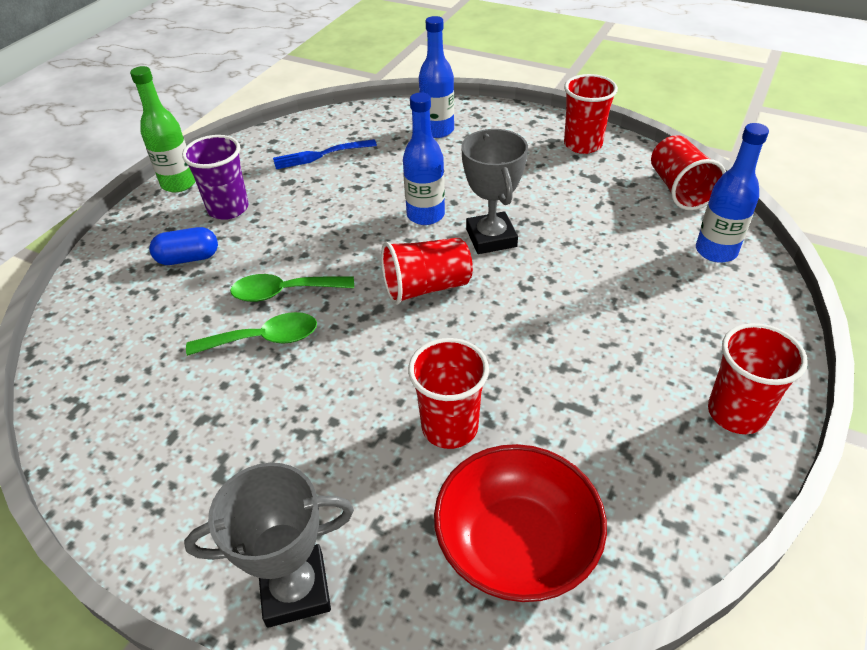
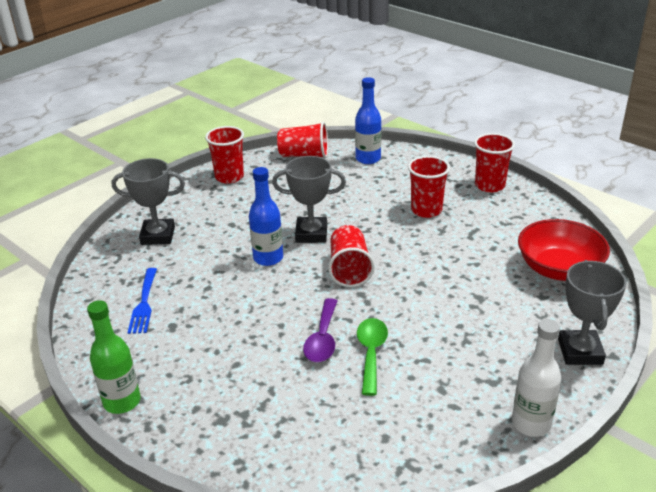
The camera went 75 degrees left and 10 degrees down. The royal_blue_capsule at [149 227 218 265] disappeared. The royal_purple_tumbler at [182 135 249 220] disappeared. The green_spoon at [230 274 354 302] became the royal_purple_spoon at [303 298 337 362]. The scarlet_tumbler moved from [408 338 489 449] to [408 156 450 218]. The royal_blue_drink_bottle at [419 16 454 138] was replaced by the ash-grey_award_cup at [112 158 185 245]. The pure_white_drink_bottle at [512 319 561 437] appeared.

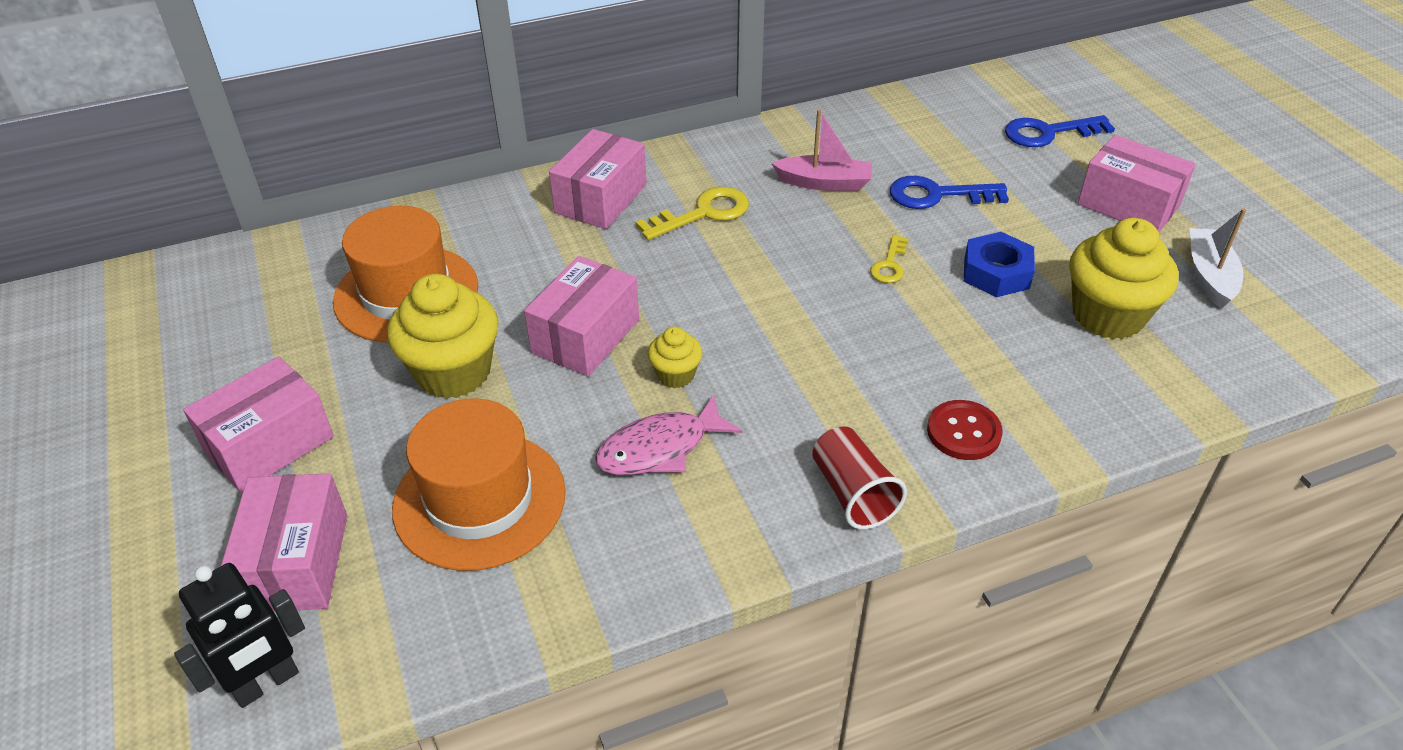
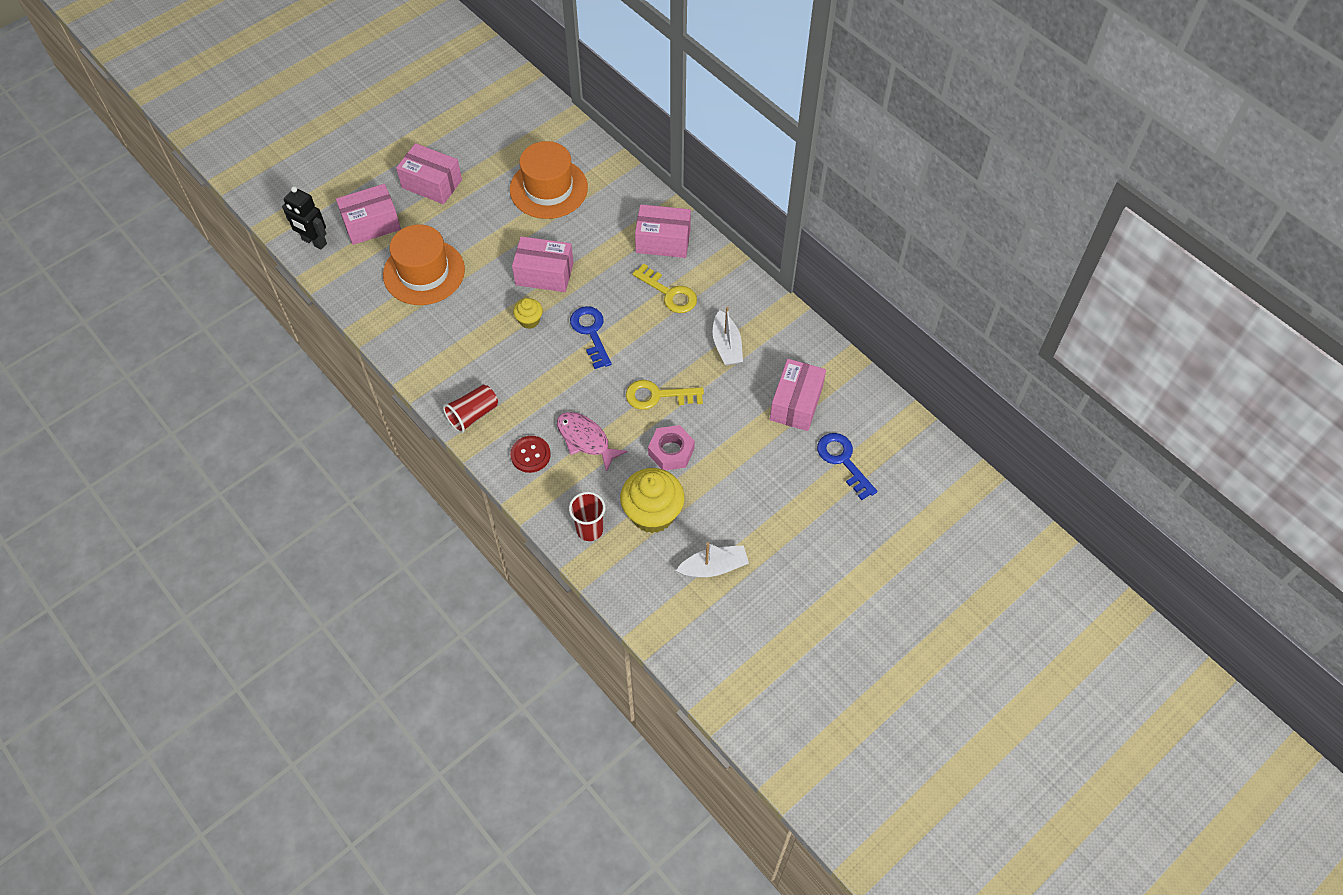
The camera went 70 degrees right and 15 degrees up. The golden_muffin at [387 274 499 399] disappeared. The rosy_fish_figure moved from [595 395 742 475] to [557 412 628 472]. The rosy_sailboat at [771 109 872 191] became the pure_white_sailboat at [713 307 743 366]. The golden_key at [870 235 909 283] changed to 1.69 times the size. The royal_blue_key moved from [890 176 1009 209] to [570 306 612 369]. The royal_blue_hex_nut at [964 232 1035 297] became the rosy_hex_nut at [648 425 695 470]. The rosy_parcel moved from [1078 135 1196 232] to [770 359 826 431]. The scarlet_tumbler at [569 492 606 541] appeared.

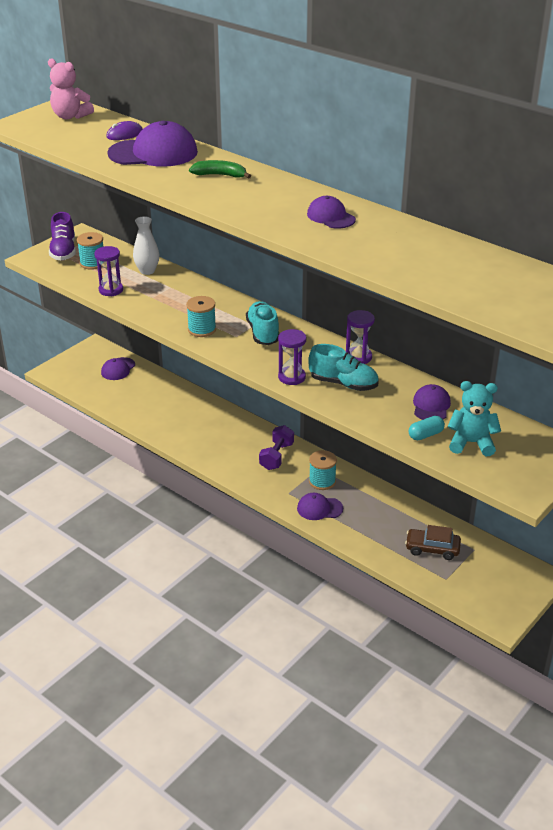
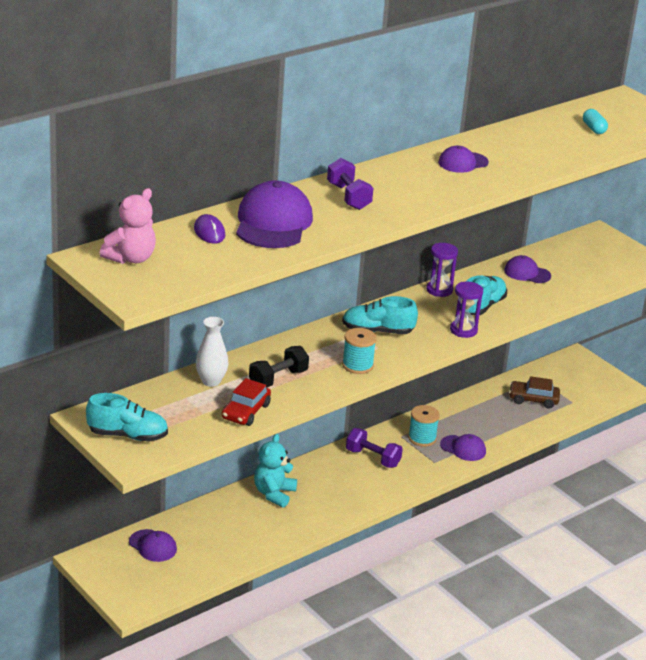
The camera went 80 degrees left and 5 degrees down. The royal_purple_sneaker at [49 212 76 260] became the turquoise_sneaker at [86 393 168 442]. The turquoise_reel_of_thread at [77 232 104 270] disappeared. The royal_purple_sand_timer at [95 246 123 296] was replaced by the scarlet_automobile at [222 378 271 426]. The green_banana_fruit at [189 160 251 179] was replaced by the royal_purple_free_weight at [327 158 374 210]. The royal_purple_cap at [297 493 343 520] turned 75 degrees counterclockwise. The russet_automobile at [405 525 461 560] turned 75 degrees clockwise. The turquoise_capsule moved from [409 416 445 440] to [583 109 608 134]. The turquoise_stuffed_bear moved from [448 381 501 456] to [254 434 297 508]. The black_free_weight at [249 346 309 387] appeared.

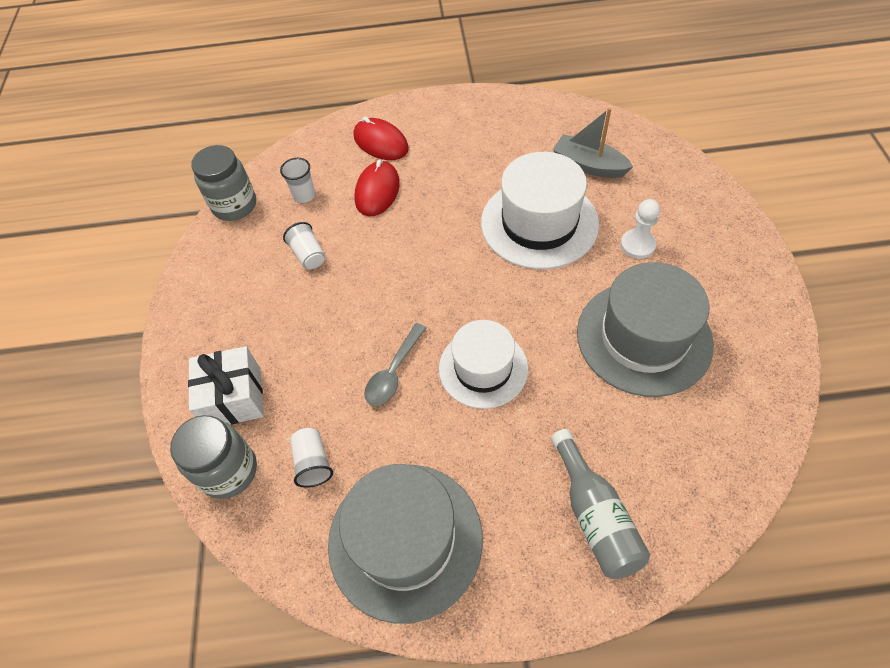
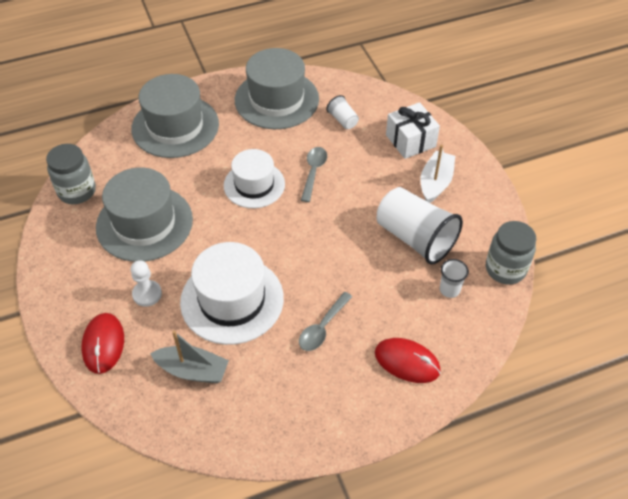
The camera went 160 degrees right and 5 degrees down. The ash-grey_jam_jar moved from [170 415 257 499] to [46 144 96 204]. The pure_white_tumbler at [283 222 326 269] changed to 2.16 times the size. The scarlet_PC_mouse moved from [354 159 400 216] to [81 313 124 374]. The ash-grey_drink_bottle at [551 429 650 579] was replaced by the ash-grey_tall_hat at [131 74 219 158]. The ash-grey_spoon at [299 292 352 351] appeared. The pure_white_sailboat at [421 145 455 203] appeared.

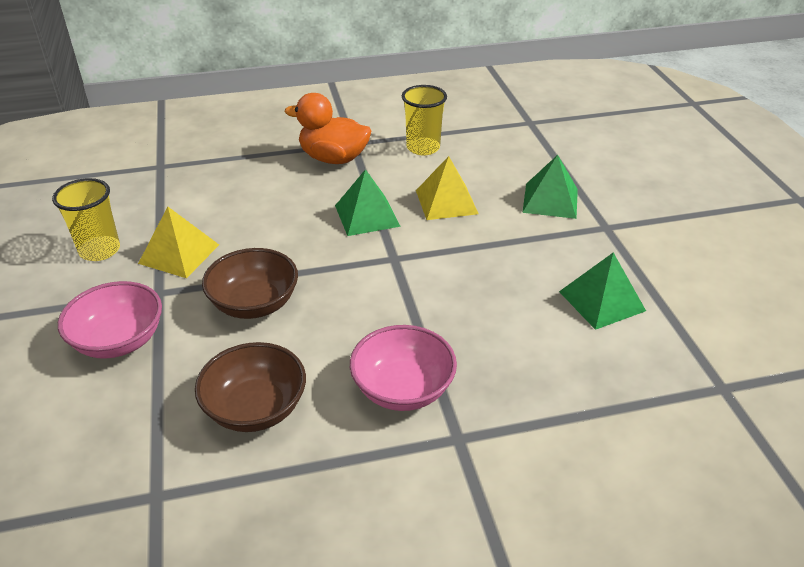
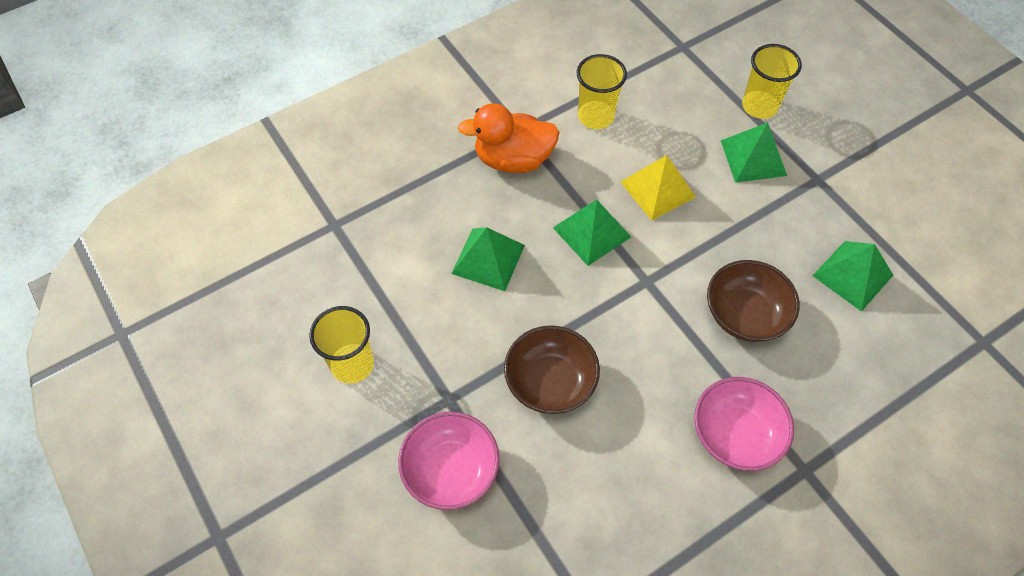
The camera went 20 degrees left and 20 degrees up. The golden_pyramid at [138 207 219 278] disappeared. The russet_serving_bowl moved from [195 342 306 432] to [707 260 800 342]. The green_pyramid at [451 227 525 291] appeared. The golden_tumbler at [742 44 802 119] appeared.

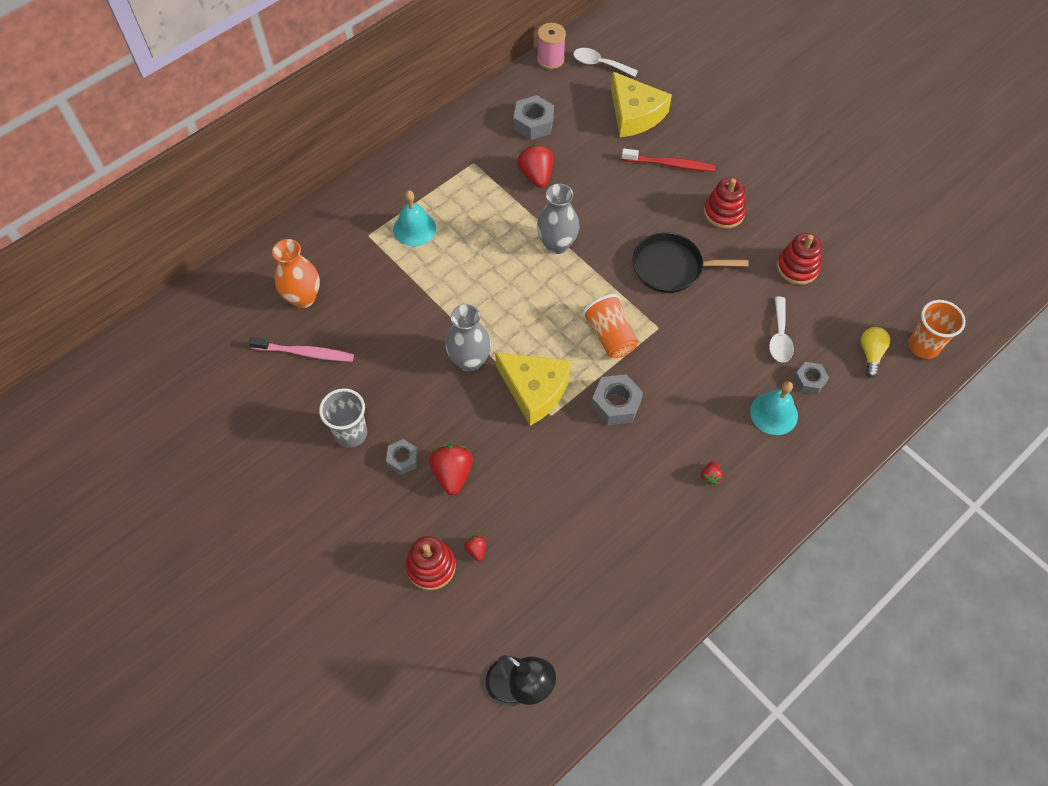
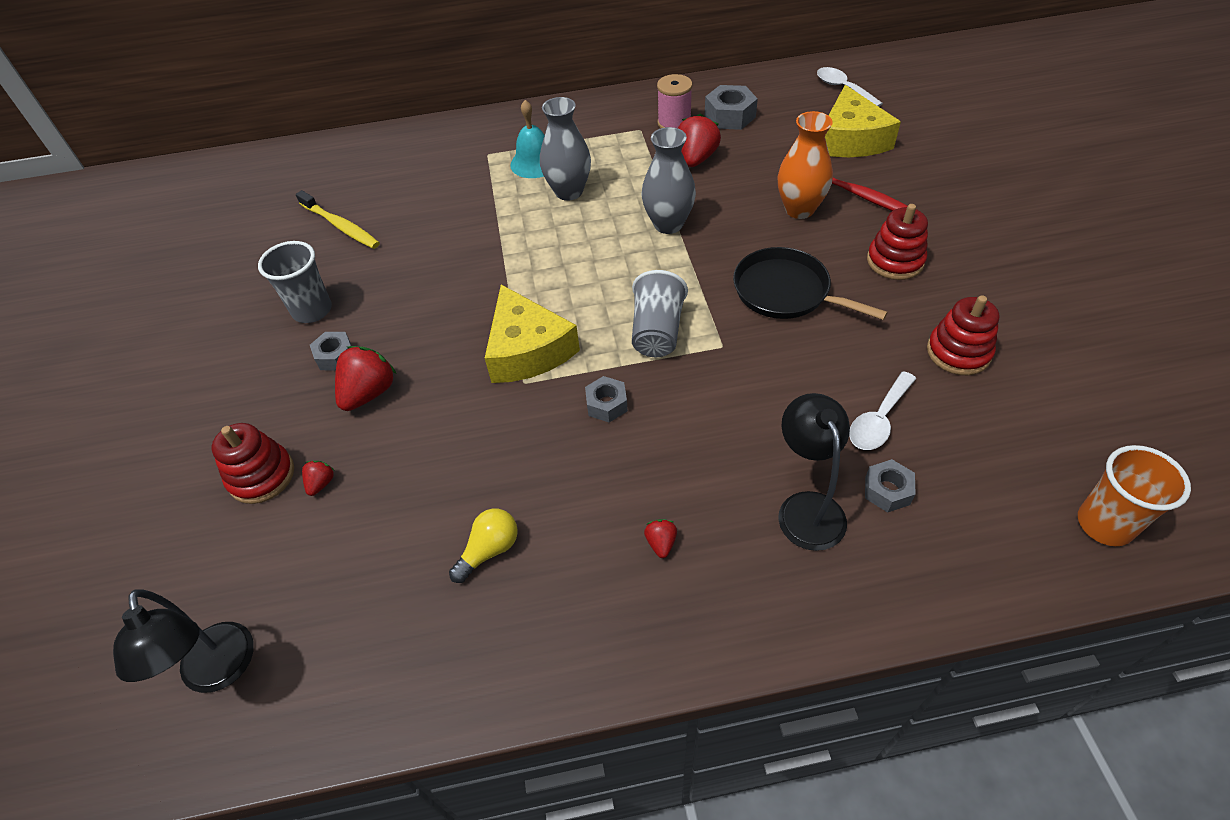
The camera went 35 degrees right and 10 degrees down. The rosy_dental_brush at [249 337 354 362] became the golden_dental_brush at [296 190 380 249]. The bright_orange_vase moved from [272 239 320 308] to [777 111 833 219]. The ash-grey_vase moved from [445 304 491 372] to [540 97 591 201]. The rosy_reel_of_thread moved from [537 23 566 69] to [657 74 692 129]. The bright_orange_tumbler at [582 294 638 358] became the ash-grey_tumbler at [632 270 688 357]. The ash-grey_hex_nut at [591 374 643 425] changed to 0.64 times the size. The scarlet_strawberry at [701 461 723 485] turned 135 degrees clockwise. The turquoise_hand_bell at [750 381 798 435] was replaced by the black_lamp at [778 393 850 551]. The golden_lightbulb moved from [861 327 890 378] to [449 509 518 583].

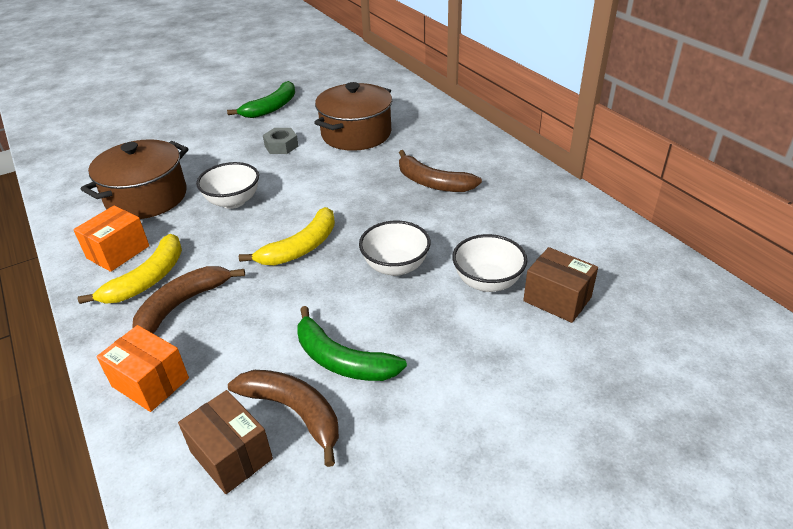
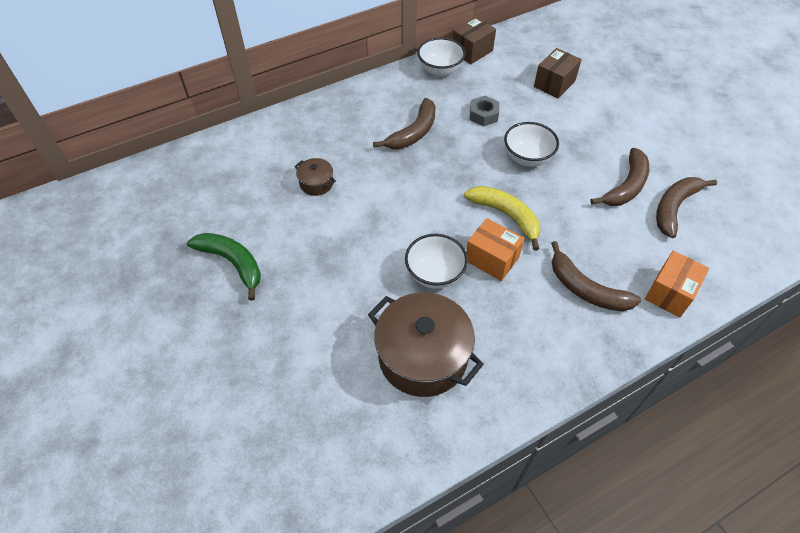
The camera went 90 degrees left and 15 degrees up. The bright_orange_parcel moved from [73 205 149 272] to [466 218 525 281]. The golden_banana_fruit at [78 234 182 304] disappeared. The russet_parcel moved from [178 390 273 494] to [452 17 496 64]. The ash-grey_hex_nut moved from [263 128 299 154] to [470 96 499 127]. The green_banana_fruit at [297 306 407 381] became the russet_banana_fruit at [590 148 649 206]. The russet_stockpot at [314 82 392 151] changed to 0.46 times the size. The pure_white_serving_bowl moved from [452 234 527 292] to [417 37 466 77].

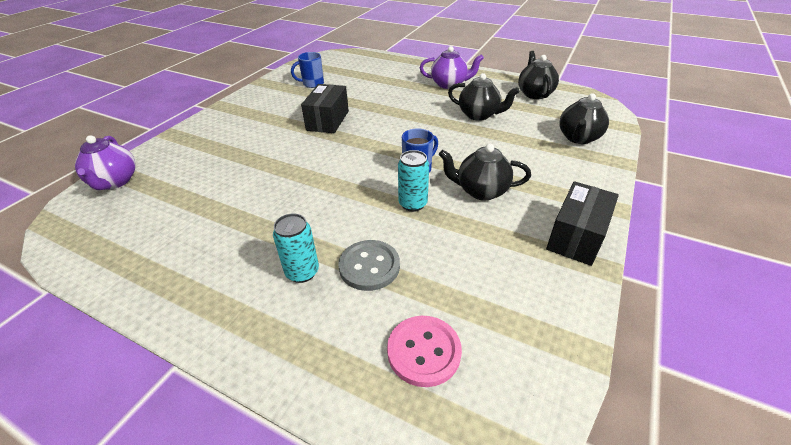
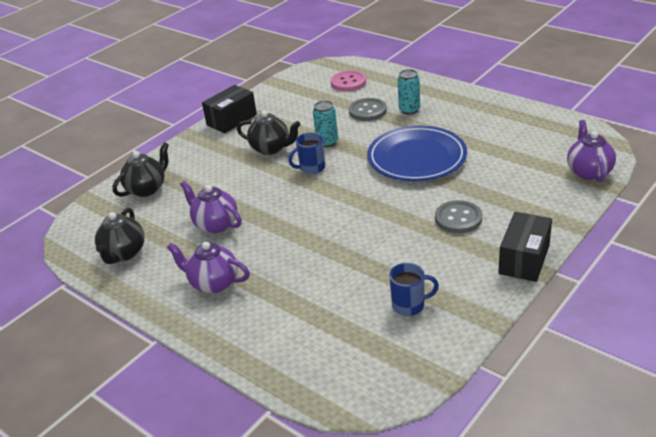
The camera went 165 degrees left and 5 degrees down. The black_parcel moved from [301 84 349 133] to [498 212 552 282]. The black_teapot at [448 73 520 121] became the royal_purple_teapot at [180 181 242 233]. The royal_blue_flat_dish at [367 126 467 181] appeared. The ash-grey_button at [435 200 482 233] appeared.

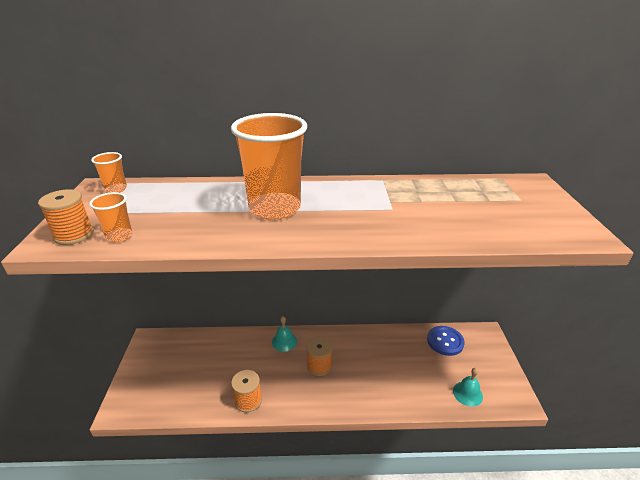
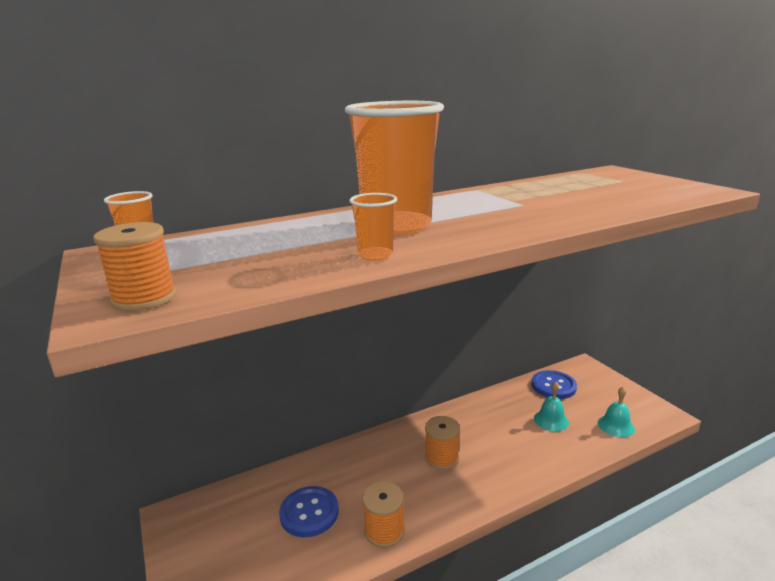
The camera went 25 degrees left and 10 degrees down. The bright_orange_tumbler moved from [89 192 132 242] to [349 193 397 261]. The turquoise_hand_bell moved from [272 317 297 352] to [534 382 569 431]. The royal_blue_button at [279 486 339 537] appeared.

